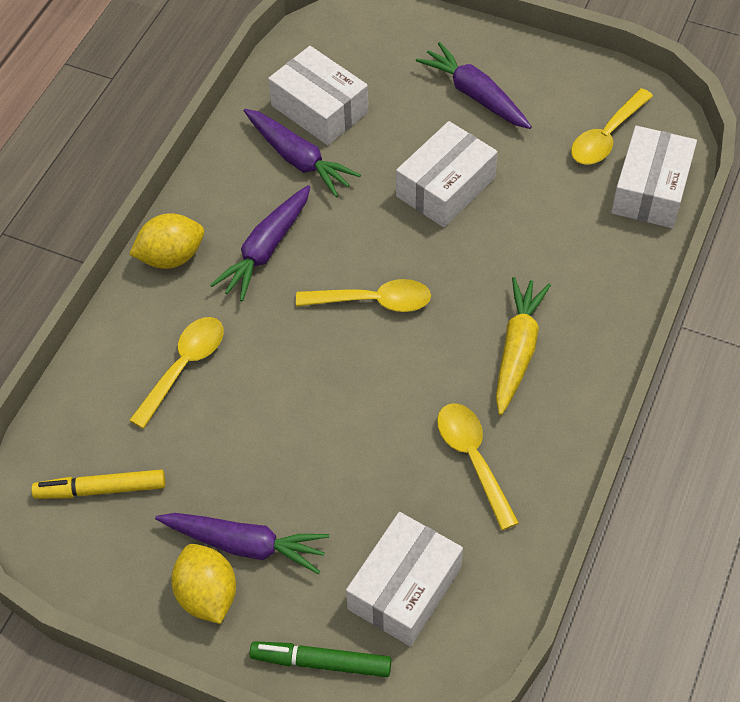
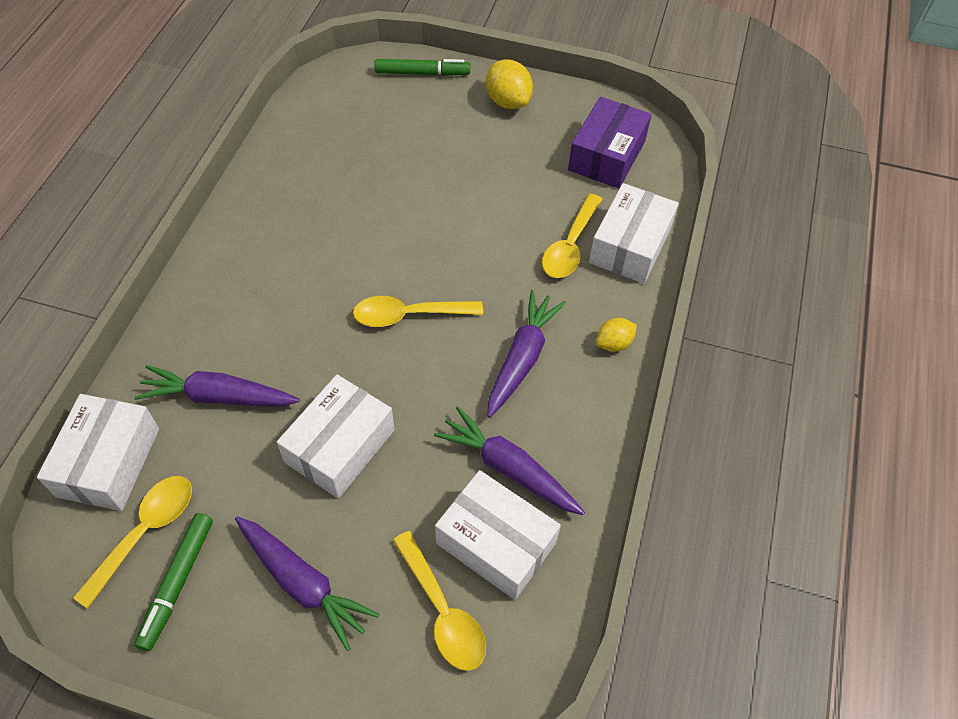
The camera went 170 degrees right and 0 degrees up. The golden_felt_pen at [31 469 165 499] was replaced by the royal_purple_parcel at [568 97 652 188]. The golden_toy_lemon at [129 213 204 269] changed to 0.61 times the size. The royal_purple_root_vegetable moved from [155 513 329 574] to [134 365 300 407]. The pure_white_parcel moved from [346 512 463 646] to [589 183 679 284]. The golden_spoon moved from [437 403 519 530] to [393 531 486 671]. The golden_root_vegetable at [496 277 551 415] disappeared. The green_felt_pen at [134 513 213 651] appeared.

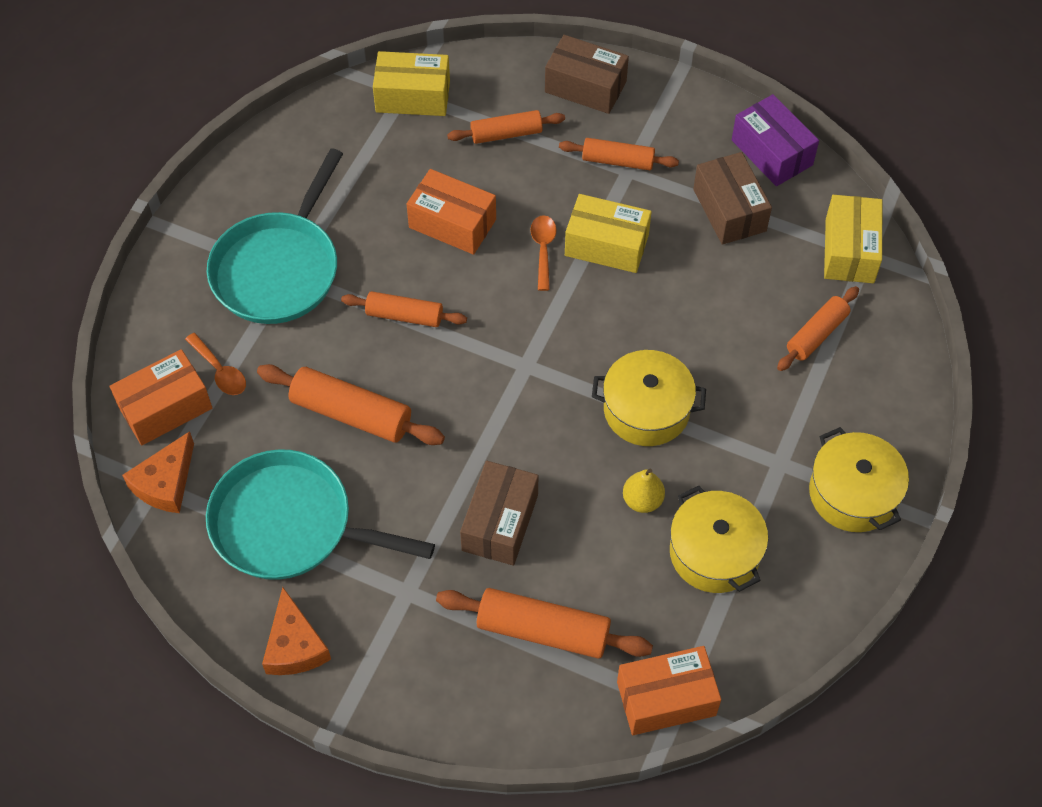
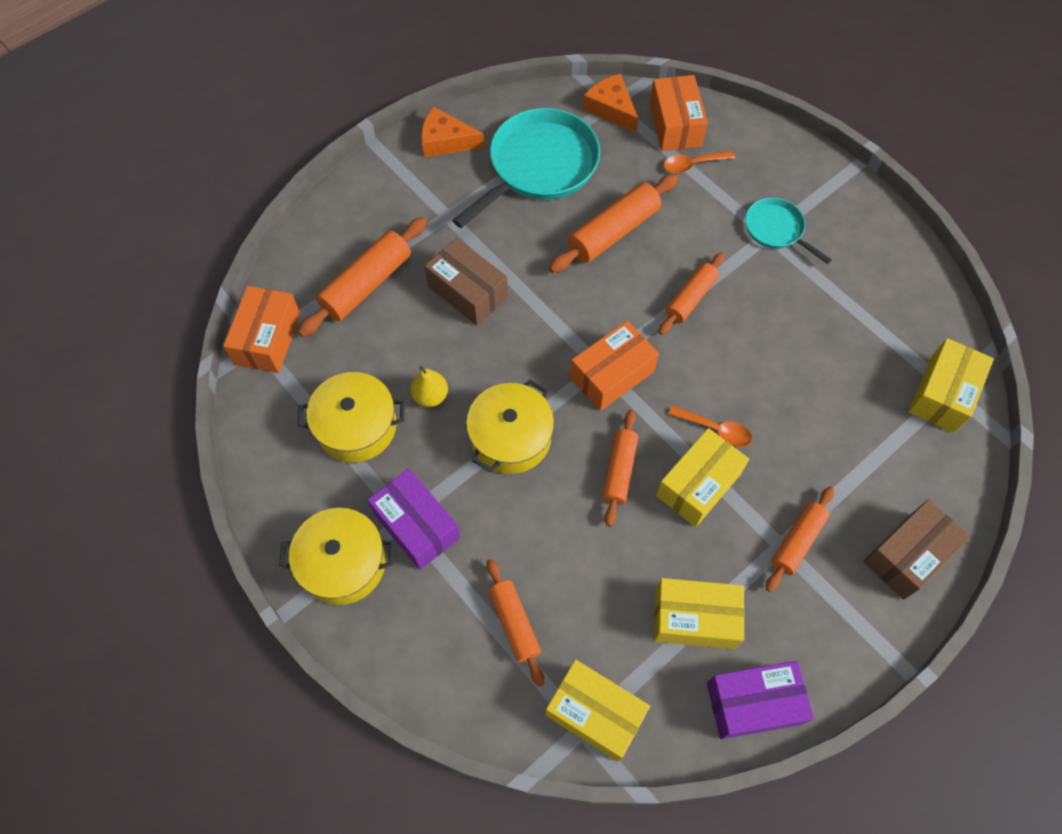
The camera went 115 degrees right and 5 degrees up. The turquoise_frying_pan at [207 148 343 324] changed to 0.52 times the size. The bright_orange_parcel moved from [407 169 496 255] to [570 321 659 411]. The bright_orange_pastry_roller moved from [447 110 565 144] to [602 410 638 526]. The russet_parcel at [693 152 772 245] became the golden_parcel at [654 578 745 649]. The royal_purple_parcel at [367 468 460 570] appeared.

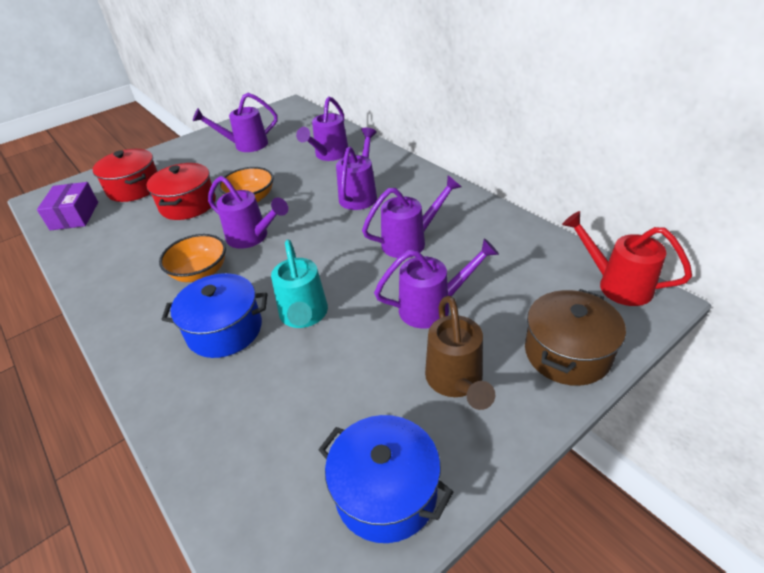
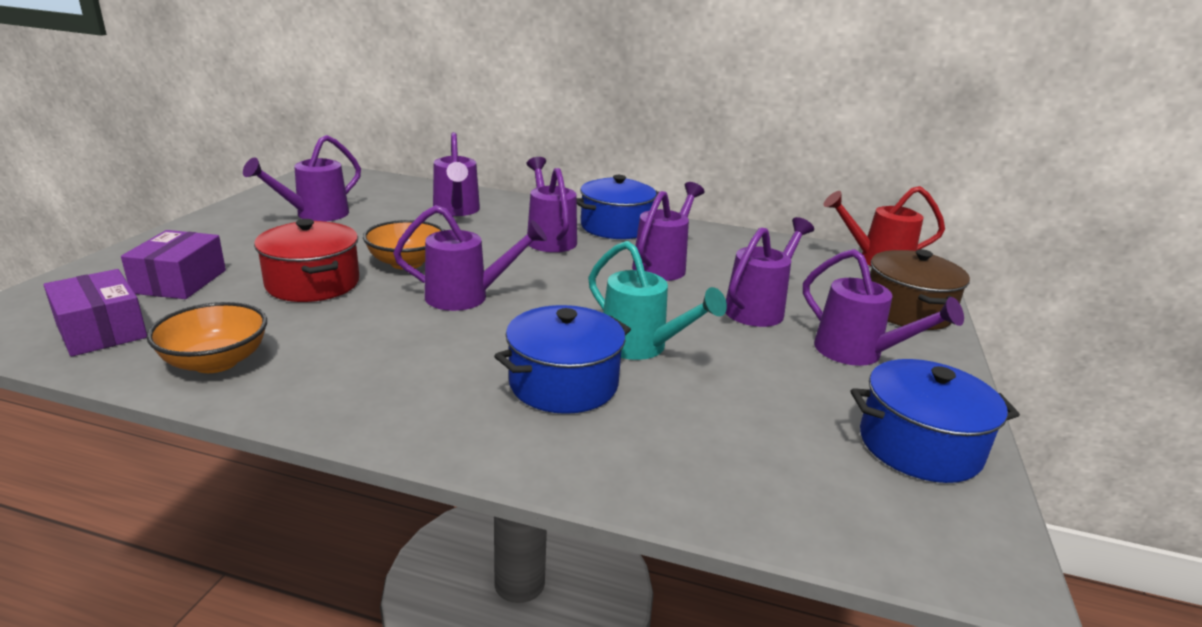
The camera went 40 degrees left and 15 degrees down. The scarlet_stockpot at [93 149 158 202] was replaced by the royal_purple_parcel at [121 230 226 299]. The bright_orange_serving_bowl moved from [159 234 226 282] to [146 302 267 373]. The russet_sprinkling_can at [425 296 495 410] became the royal_purple_sprinkling_can at [803 249 964 366]. The royal_blue_stockpot at [577 175 659 239] appeared.

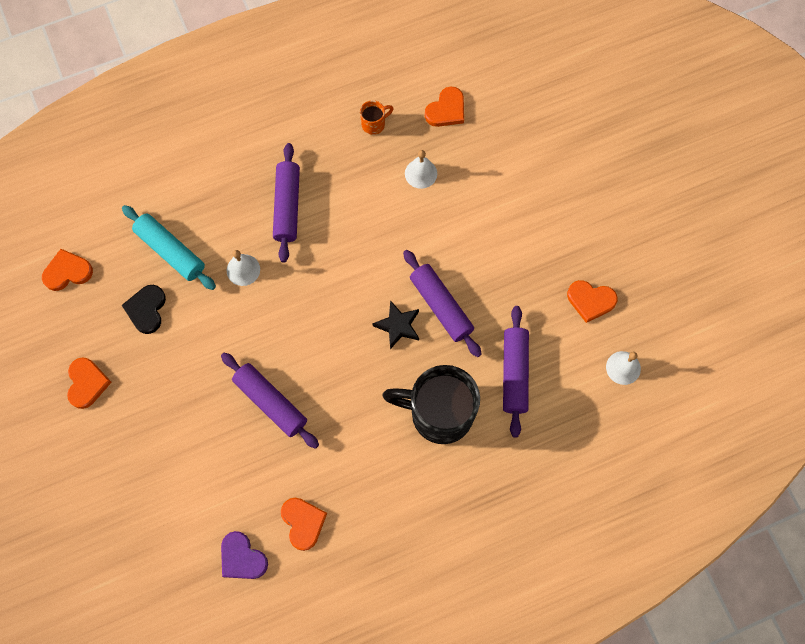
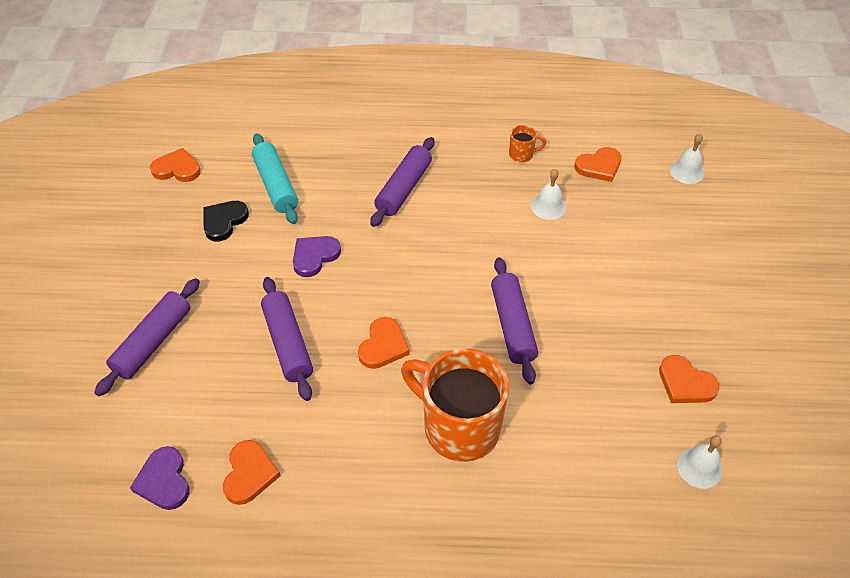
The camera went 25 degrees right and 20 degrees down. The bright_orange_heart_shape moved from [67 357 112 409] to [358 317 410 369]. The pure_white_hand_bell moved from [227 250 260 286] to [670 133 704 184]. The black_star at [372 300 419 349] disappeared. The black_tea_mug at [382 365 480 444] became the bright_orange_tea_mug at [401 348 509 462]. The royal_purple_pastry_roller moved from [503 306 529 438] to [94 278 200 396]. The royal_purple_heart_shape at [293 236 341 277] appeared.

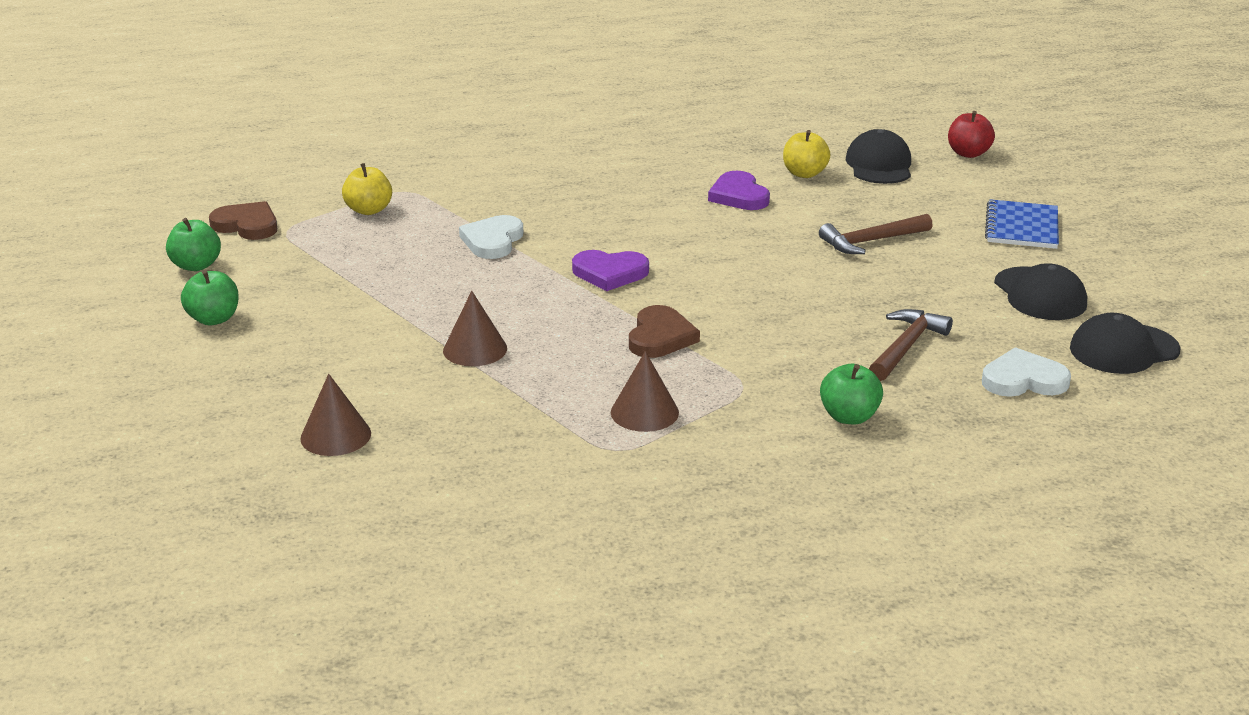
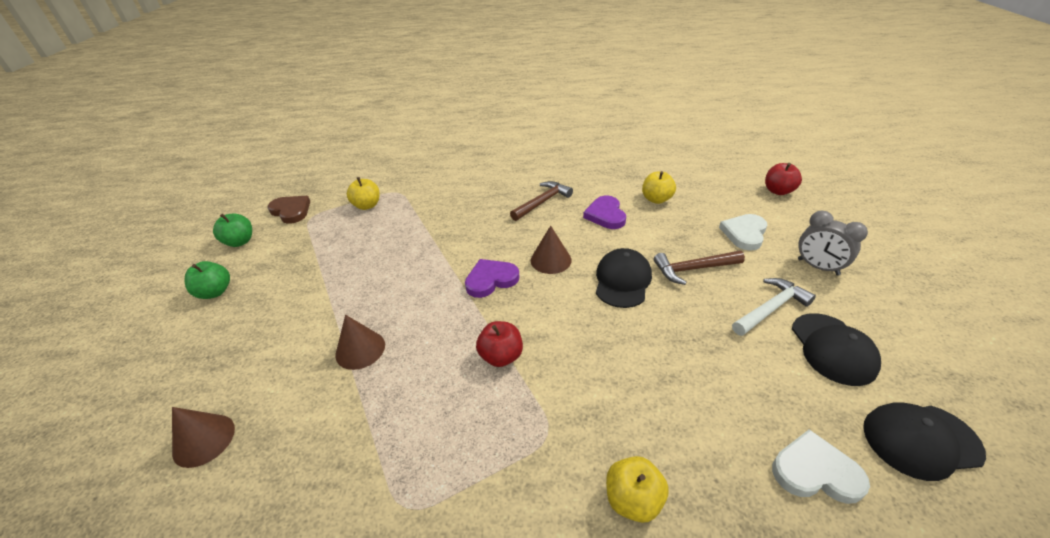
The camera went 15 degrees right and 10 degrees up. The pure_white_heart_shape moved from [459 215 523 259] to [719 214 767 251]. The royal_purple_heart_shape at [572 250 649 291] turned 135 degrees clockwise. The russet_cone_shape moved from [611 351 679 432] to [531 226 571 274]. The russet_heart_shape at [629 305 700 358] was replaced by the scarlet_toy_apple at [476 321 523 367]. The green_toy_apple at [820 364 883 424] became the golden_toy_apple at [606 456 668 523]. The black_cap moved from [846 129 911 184] to [596 248 652 308]. The russet_claw_hammer moved from [869 309 953 381] to [510 181 573 221]. The royal_blue_notebook at [985 199 1059 249] was replaced by the ash-grey_clock at [798 211 868 275]. The pure_white_claw_hammer at [732 278 816 336] appeared.

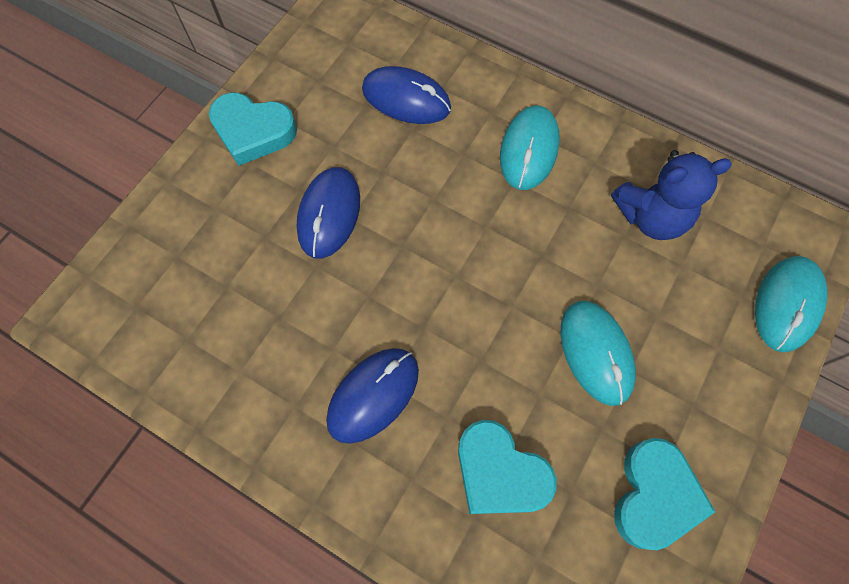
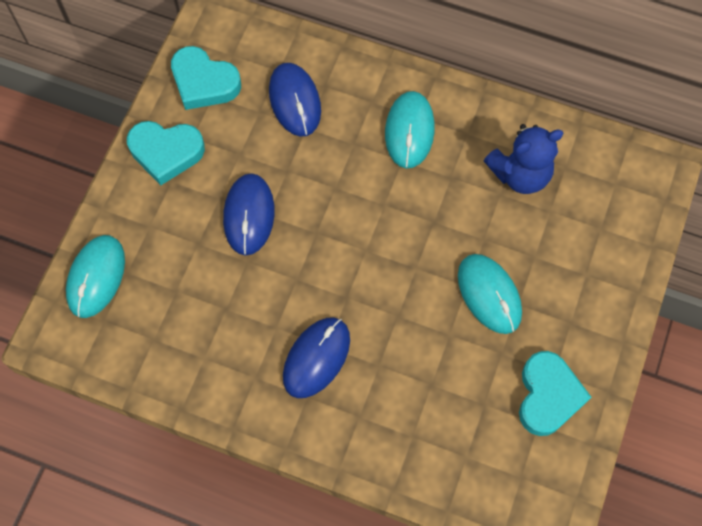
The camera went 10 degrees left and 0 degrees up. The royal_blue_PC_mouse at [362 66 451 124] turned 60 degrees clockwise. The turquoise_heart_shape moved from [458 420 557 514] to [171 46 241 110]. The turquoise_PC_mouse moved from [755 256 827 353] to [66 235 125 318].

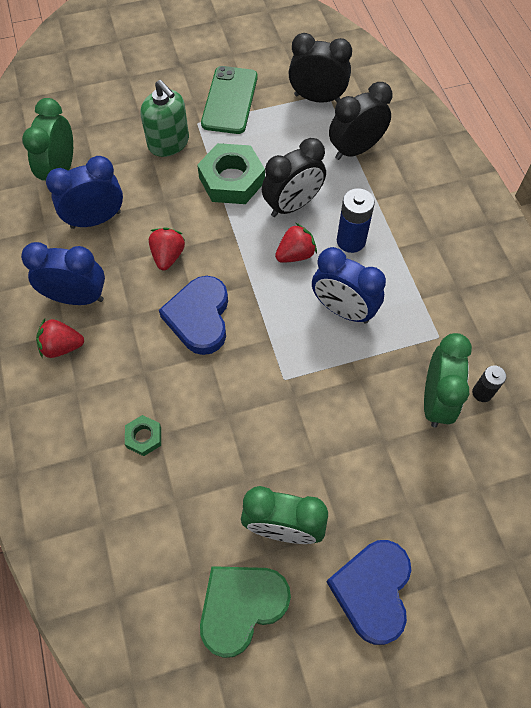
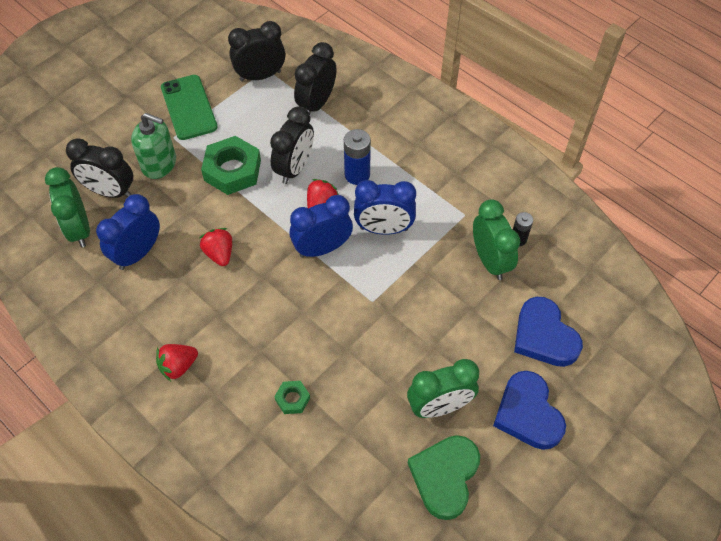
The camera went 30 degrees left and 5 degrees down. The royal_blue_clock moved from [21 242 105 305] to [290 195 353 258]. The royal_blue_heart_shape moved from [159 276 228 355] to [514 297 583 367]. The black_clock at [66 138 133 198] appeared.

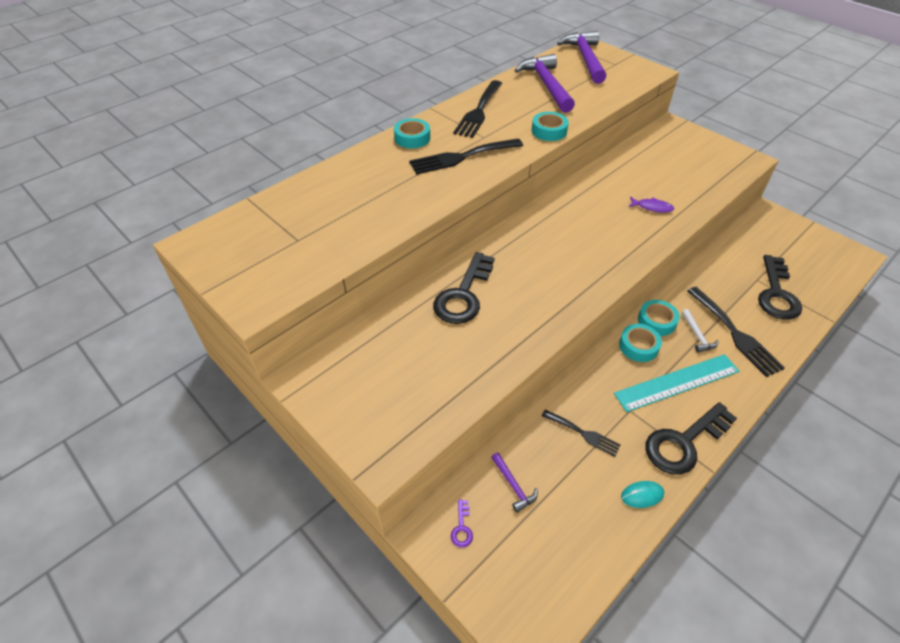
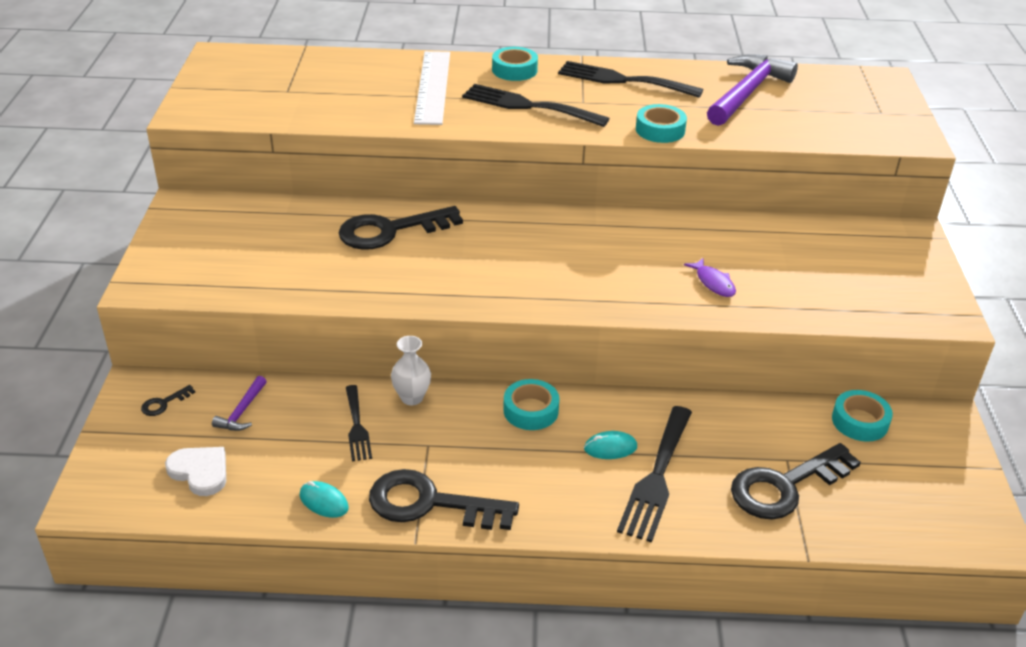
The camera went 45 degrees right and 10 degrees down. The royal_purple_key at [451 500 473 548] became the black_key at [141 385 195 416]. The black_dinner_fork at [453 80 502 138] turned 45 degrees clockwise. The royal_purple_claw_hammer at [557 31 606 84] disappeared. The turquoise_measuring_stick at [614 354 739 412] disappeared. The turquoise_tape moved from [638 300 680 336] to [832 390 893 441]. The pure_white_claw_hammer at [682 309 719 353] was replaced by the turquoise_PC_mouse at [584 431 637 459]. The pure_white_heart_shape at [165 447 226 496] appeared. The pure_white_vase at [391 336 431 405] appeared. The pure_white_measuring_stick at [414 51 450 125] appeared.

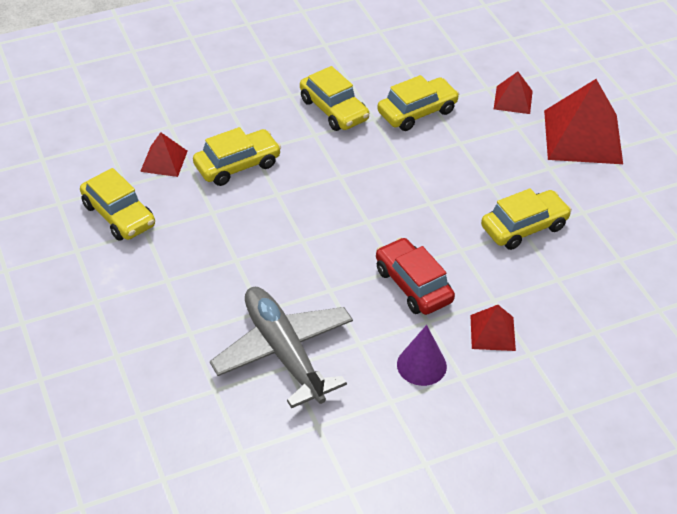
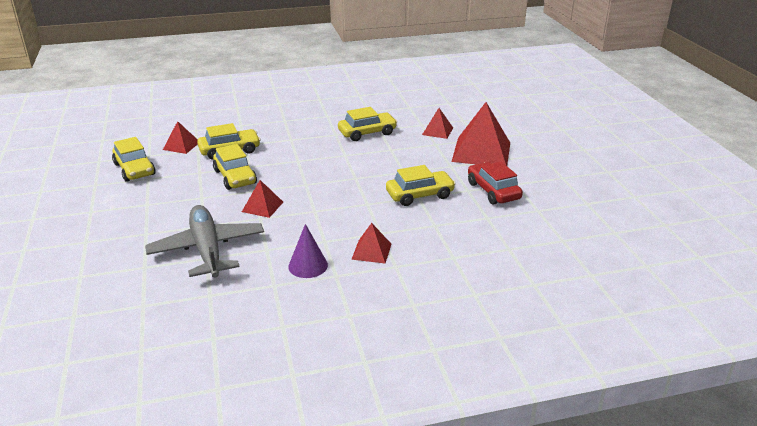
The camera went 10 degrees right and 15 degrees down. The golden_automobile moved from [300 66 369 131] to [213 144 257 190]. The scarlet_automobile moved from [376 237 455 315] to [468 162 523 205]. The scarlet_pyramid at [242 180 283 218] appeared.

